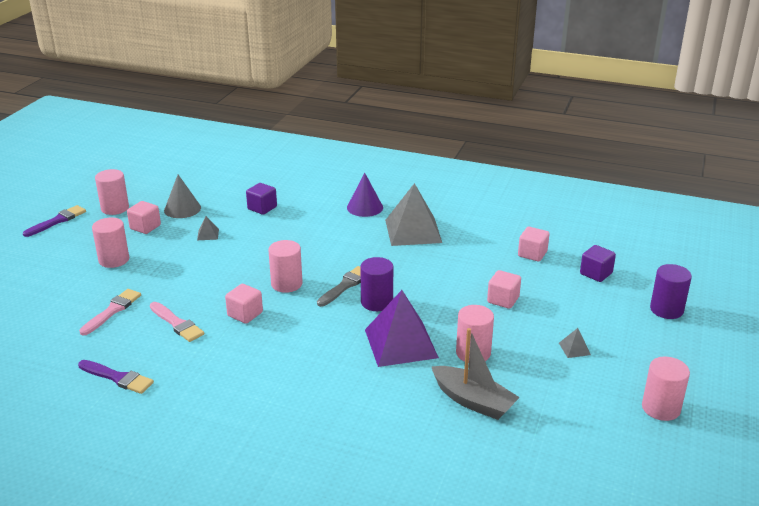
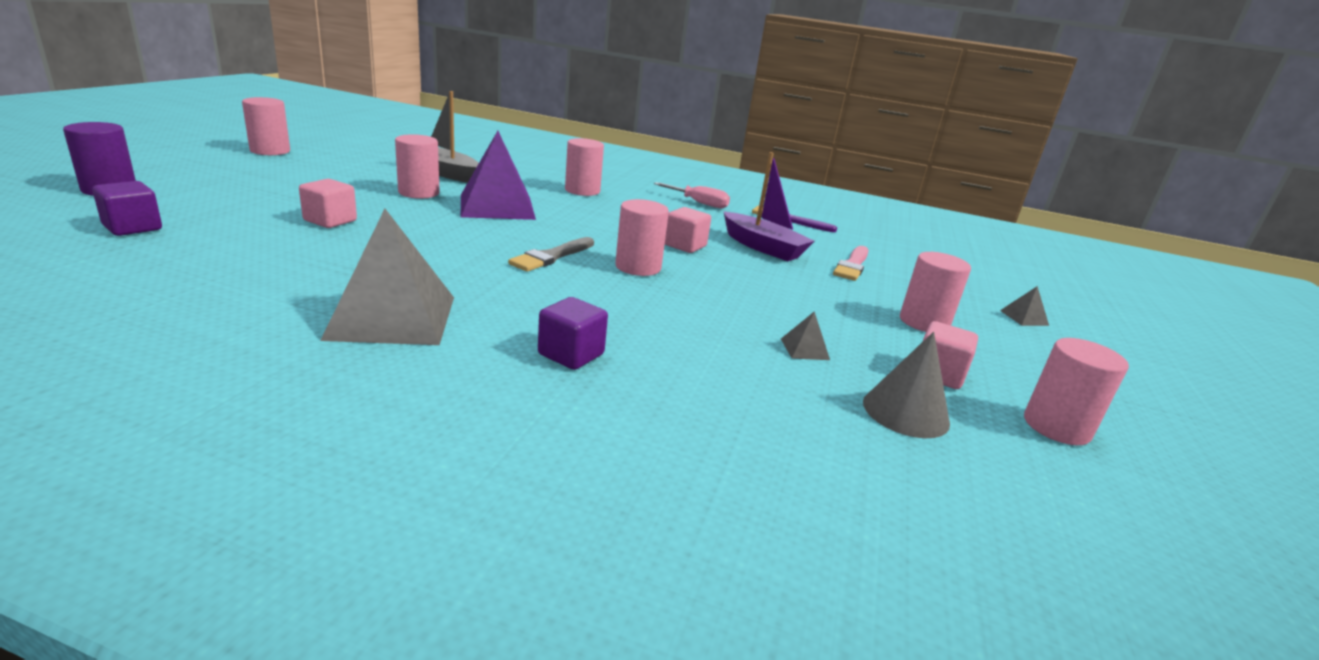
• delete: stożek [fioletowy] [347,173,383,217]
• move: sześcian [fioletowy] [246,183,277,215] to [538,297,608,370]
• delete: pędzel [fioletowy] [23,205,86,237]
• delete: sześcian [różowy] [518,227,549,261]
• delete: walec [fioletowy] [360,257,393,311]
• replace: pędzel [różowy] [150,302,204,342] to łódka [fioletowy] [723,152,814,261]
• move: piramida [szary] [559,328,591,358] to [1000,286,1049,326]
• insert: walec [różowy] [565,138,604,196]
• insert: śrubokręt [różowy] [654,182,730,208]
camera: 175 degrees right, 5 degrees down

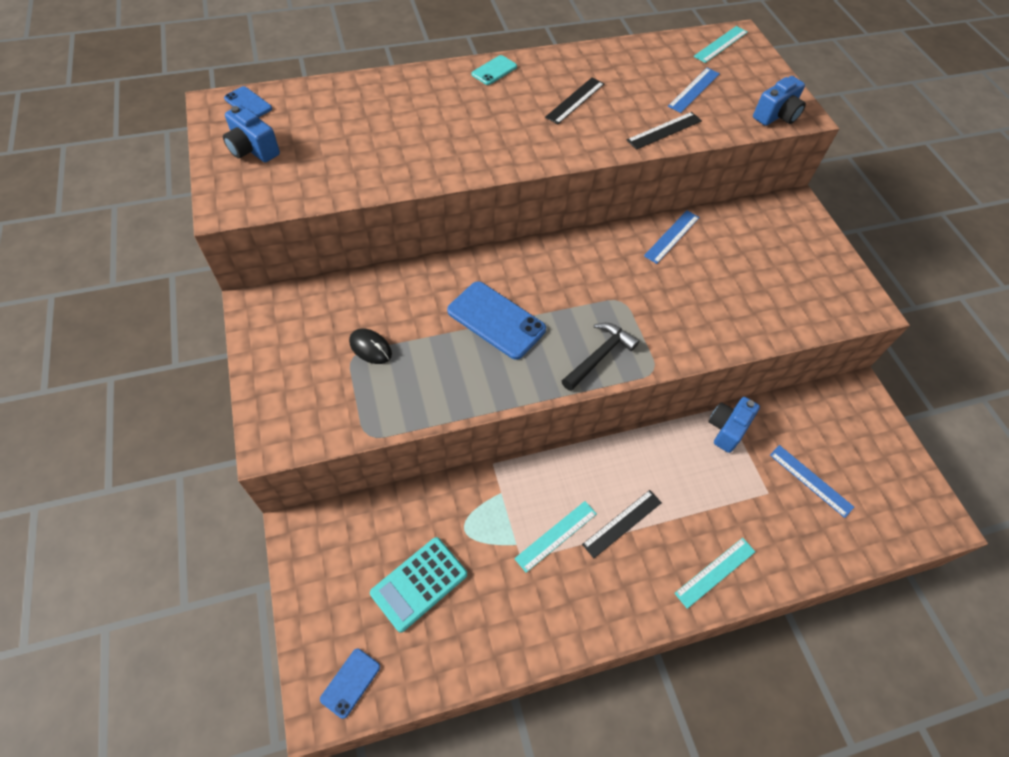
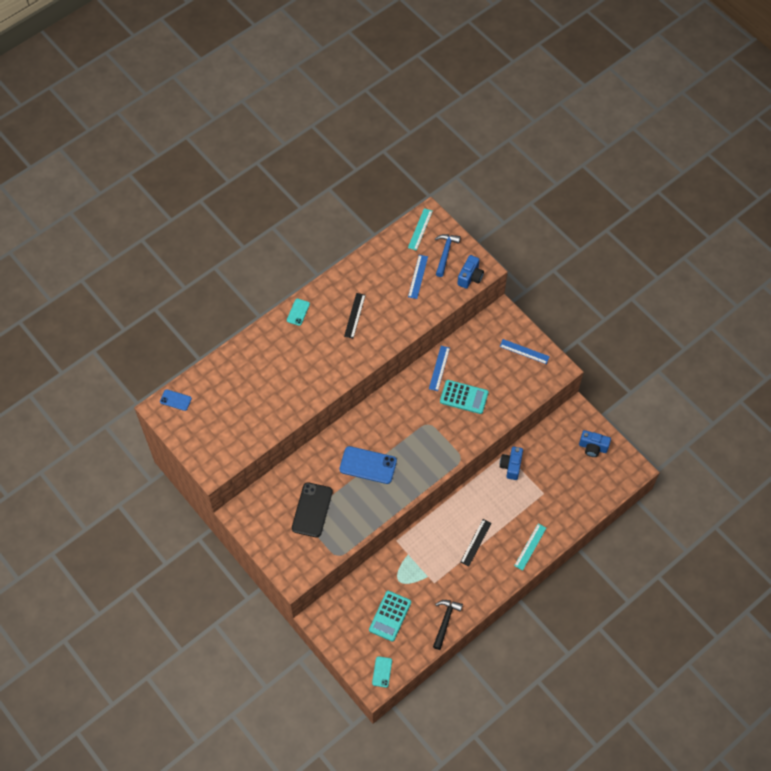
• move: aparat fotograficzny [niebieski] [223,105,280,162] to [579,430,611,457]
• delete: linijka [czarny] [627,112,702,150]
• move: młotek [czarny] [562,323,639,391] to [433,600,463,650]
• replace: myszka [czarny] [349,329,392,364] to telefon [czarny] [292,482,333,538]
• move: linijka [niebieski] [770,445,854,518] to [499,339,550,364]
• delete: linijka [turkusowy] [514,501,597,573]
• recolor: telefon [niebieski] [320,649,380,719] to telefon [turkusowy] [372,656,392,688]
• insert: młotek [niebieski] [435,234,461,277]
• insert: kalkulator [turkusowy] [440,380,489,414]
camera: 20 degrees left, 5 degrees up

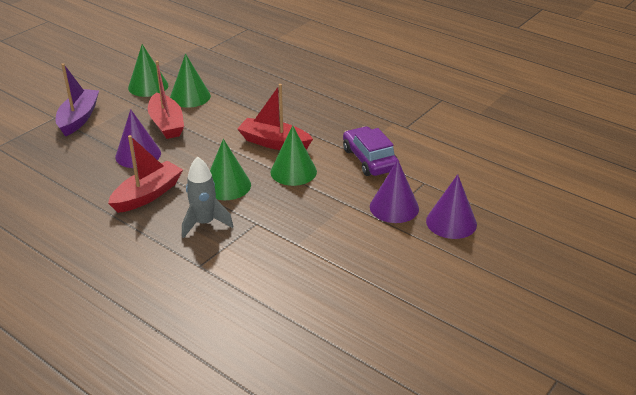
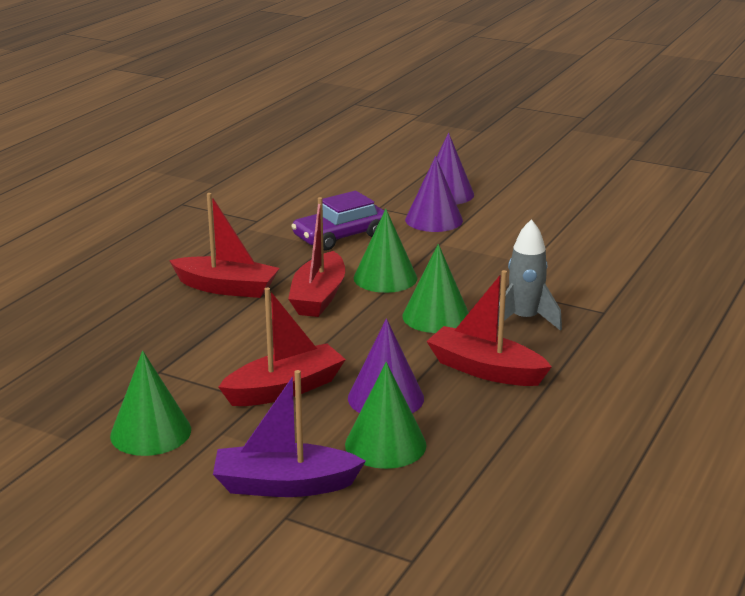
• move: stożek [zielony] [170,54,211,108] to [345,362,427,469]
• insert: łódka [czerwony] [169,193,280,298]
camera: 100 degrees left, 10 degrees down

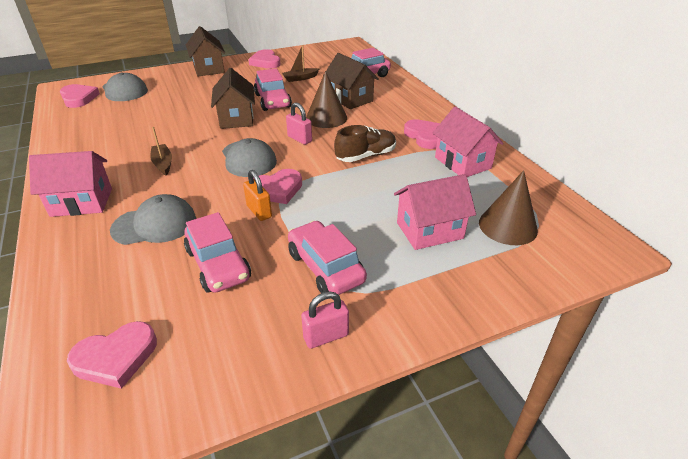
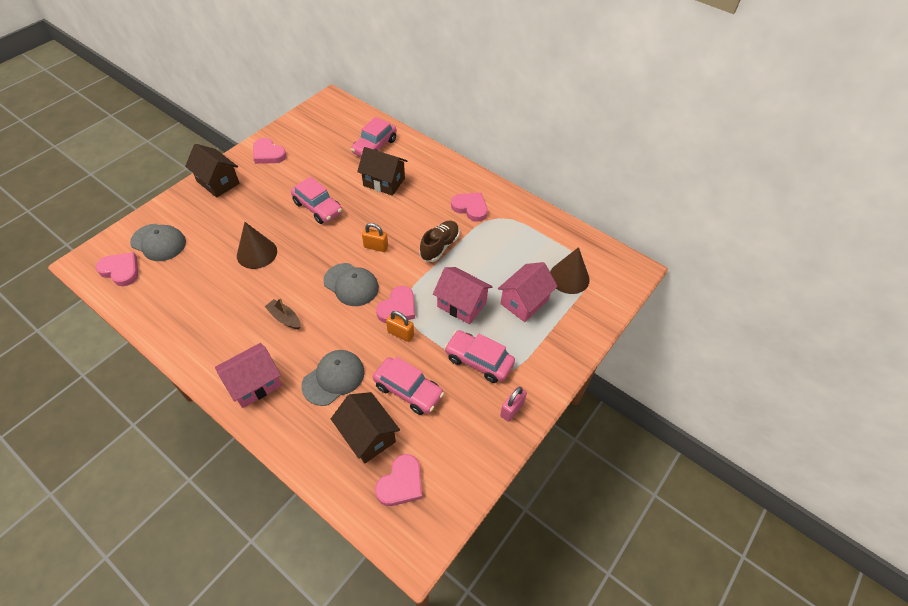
• delete: łódka [brązowy] [282,45,319,82]
• move: domek [brązowy] [211,68,255,129] to [331,392,400,464]
• move: stożek [brązowy] [306,71,347,128] to [237,222,277,269]
• recolor: kłódka [różowy] [286,102,312,145] to kłódka [pomarańczowy] [362,223,388,252]
• move: domek [różowy] [433,106,504,177] to [433,267,493,324]
camera: 30 degrees left, 15 degrees up

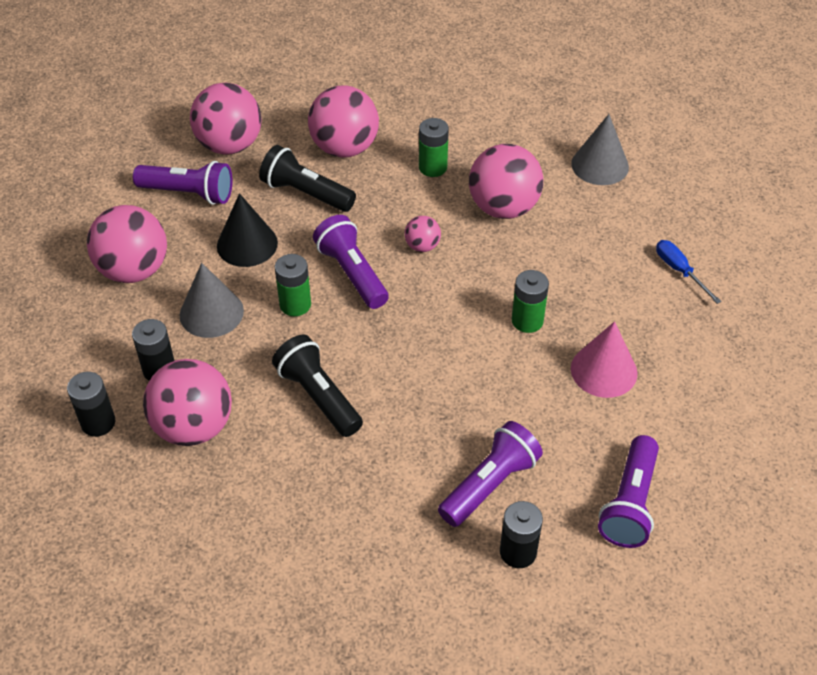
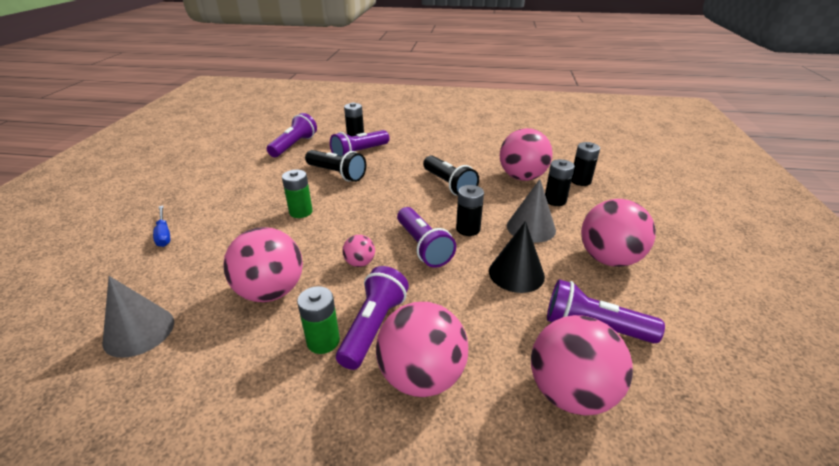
• move: latarka [czarny] [259,145,356,212] to [305,150,366,182]
• recolor: bateria [zielony] [275,254,311,316] to bateria [czarny] [456,185,484,236]
• delete: stożek [różowy] [571,321,638,398]
• insert: latarka [fioletowy] [336,266,409,370]
camera: 175 degrees left, 15 degrees down

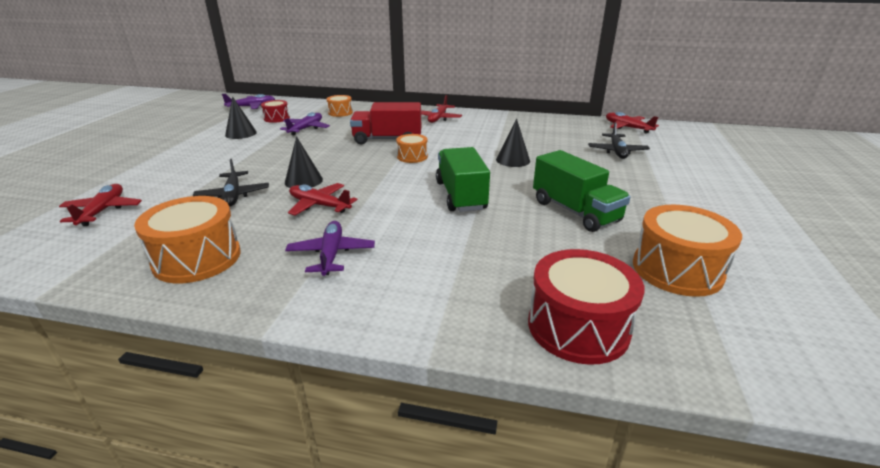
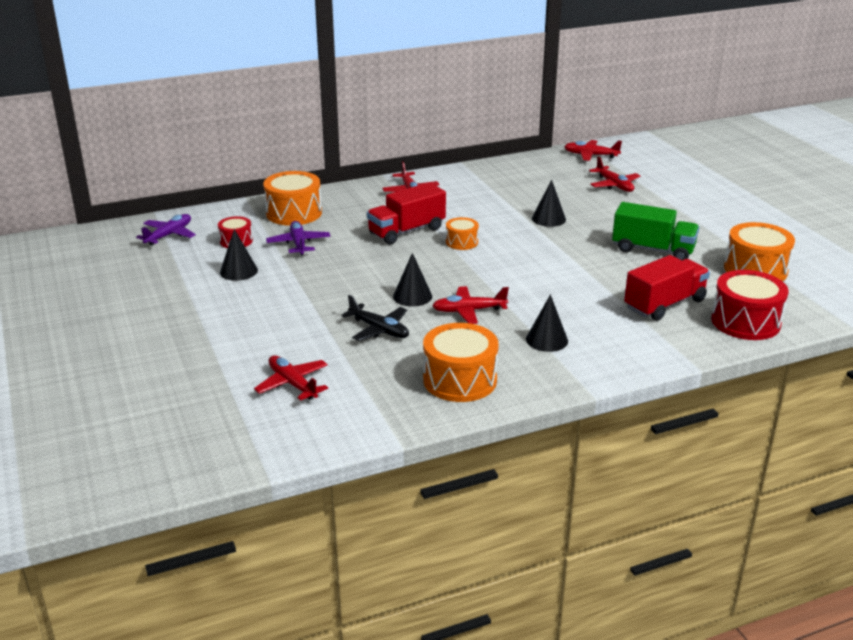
• resize: bęben [pomarańczowy] [327,95,353,117] = [263,171,322,226] x1.80
• recolor: samolot [czarny] [588,122,650,159] to samolot [czerwony] [589,156,641,192]
• delete: ciężarówka [zielony] [436,147,490,212]
• replace: samolot [fioletowy] [285,221,375,276] to stożek [czarny] [526,294,568,352]
• insert: ciężarówka [czerwony] [624,255,710,321]
camera: 35 degrees left, 0 degrees up

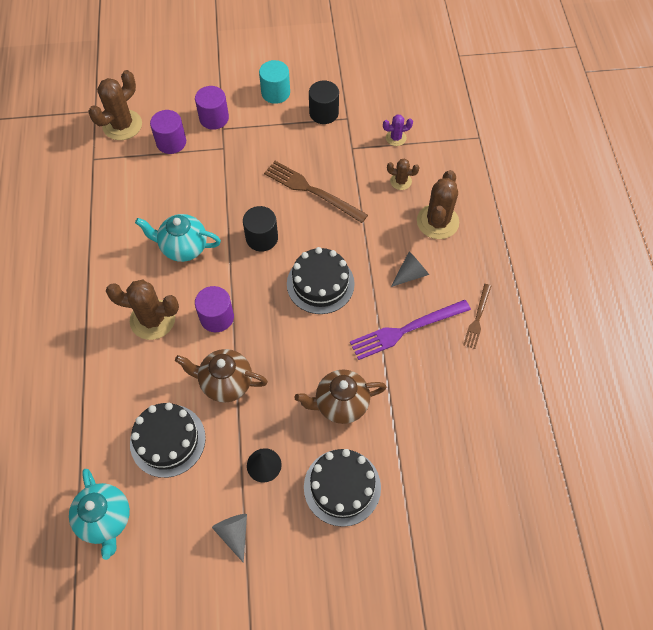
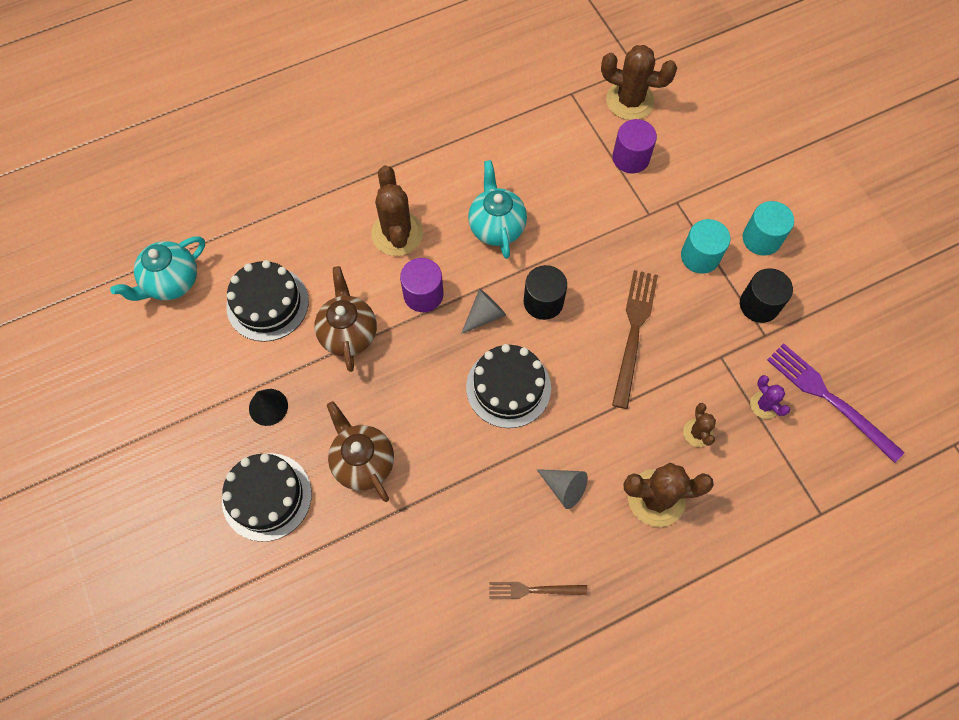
• delete: walec [fioletowy] [195,86,229,130]
• move: widelec [fioletowy] [350,300,471,360] to [767,343,904,463]
• move: stożek [szary] [212,514,247,563] to [461,288,506,334]
• insert: walec [turkusowy] [681,219,730,274]
camera: 70 degrees right, 5 degrees up

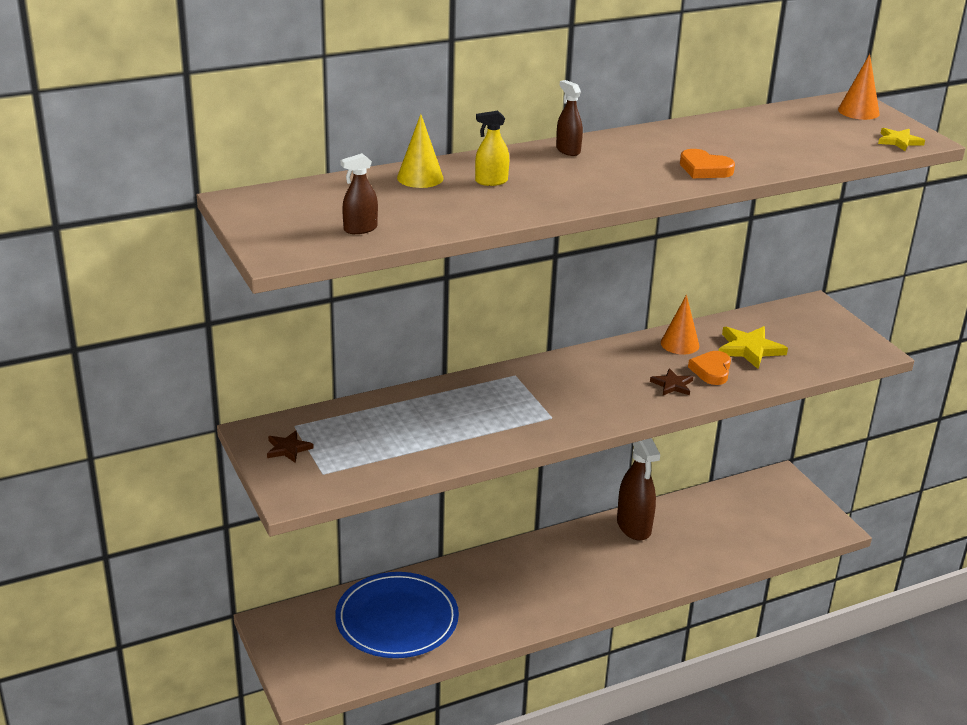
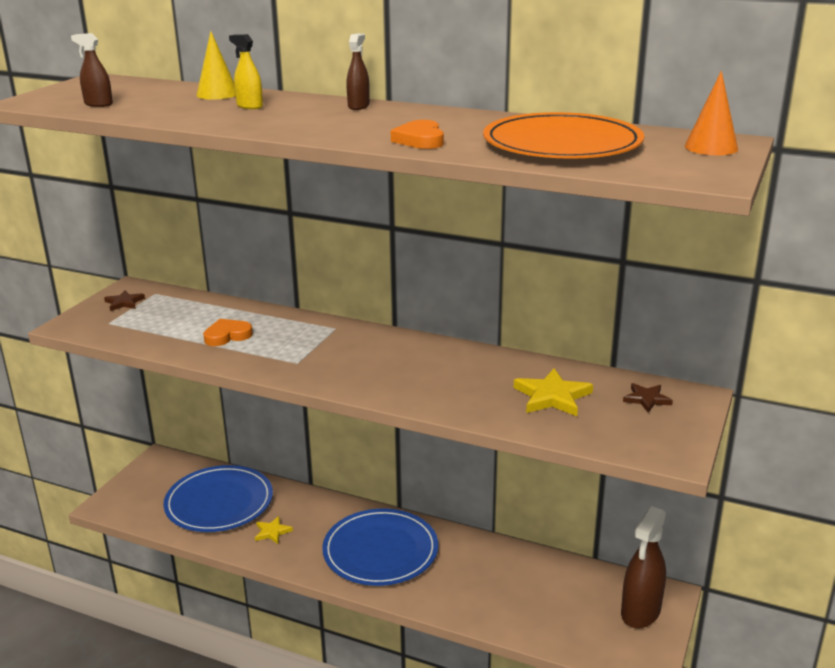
• move: gwiazda [żółty] [878,128,925,151] to [255,516,293,544]
• delete: stożek [pomarańczowy] [661,295,699,355]
• move: serce [pomarańczowy] [688,351,731,385] to [203,319,253,346]
• move: gwiazda [brązowy] [650,368,693,395] to [623,383,673,413]
• move: spryskiwacz [brązowy] [617,438,660,541] to [621,506,666,628]
• insert: talerz [pomarańczowy] [483,112,644,159]
• insert: talerz [niebieski] [322,509,438,586]
camera: 50 degrees right, 5 degrees down

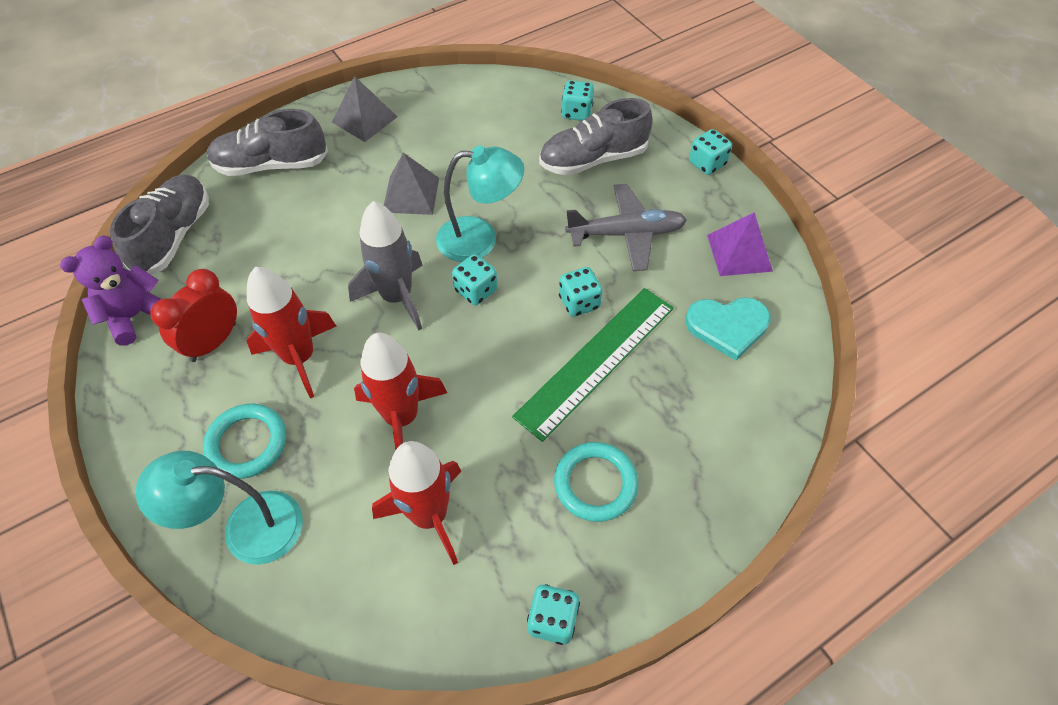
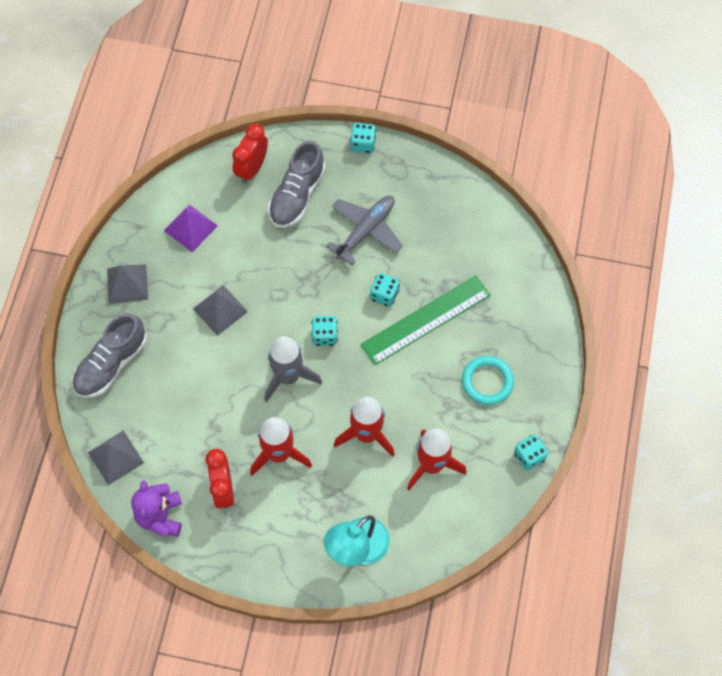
• replace: kostka do gry [turkusowy] [561,80,594,121] to budzik [czerwony] [232,124,268,183]
• delete: lampka [turkusowy] [436,145,524,262]
• replace: but [szary] [110,175,209,274] to piramida [szary] [88,430,144,485]
• move: piramida [fioletowy] [707,212,773,276] to [164,204,218,252]
• rotate: linijka [zielony] [512,288,674,442] = [360,275,491,365] 60 degrees clockwise
• delete: serce [turkusowy] [685,297,771,361]
• delete: pierścień [turkusowy] [203,404,286,479]
camera: 45 degrees left, 10 degrees up

